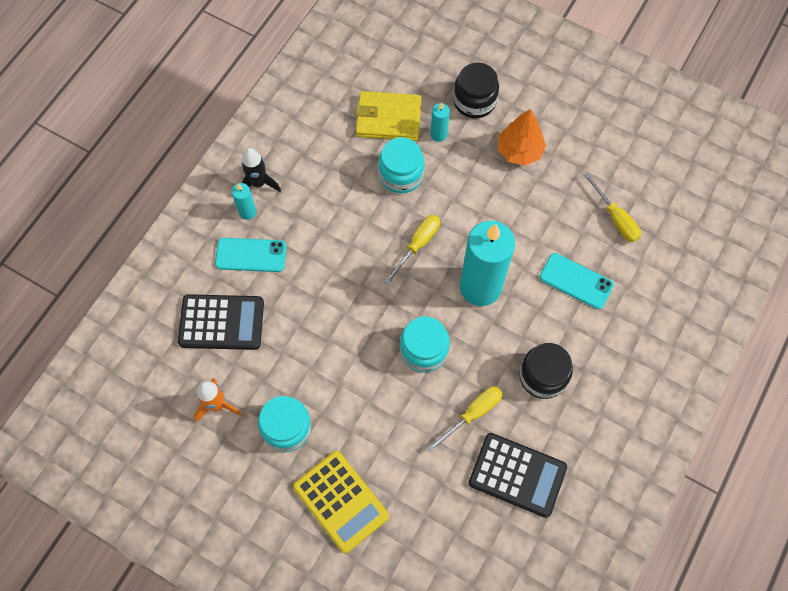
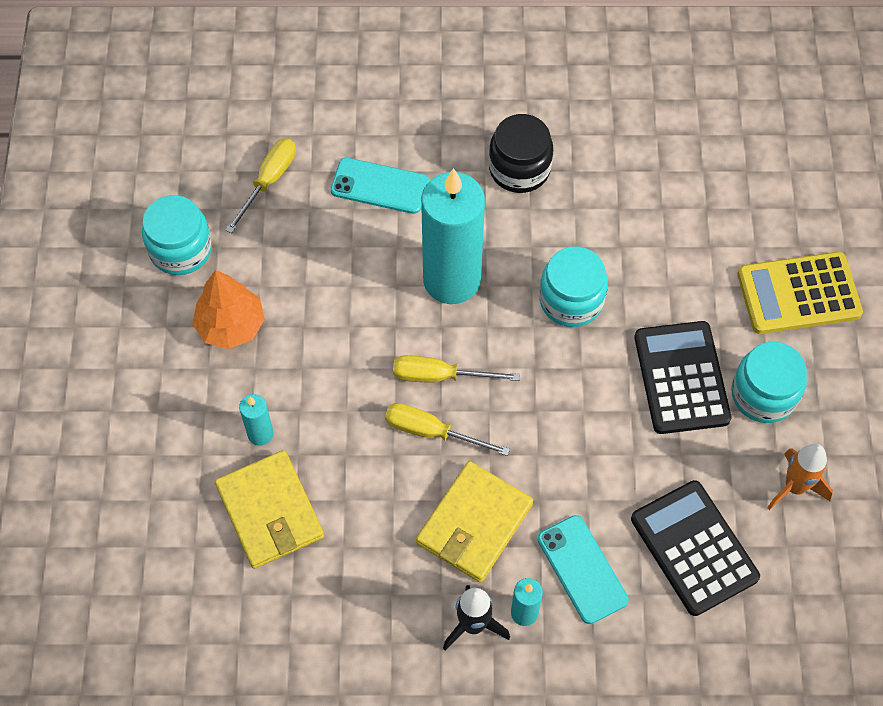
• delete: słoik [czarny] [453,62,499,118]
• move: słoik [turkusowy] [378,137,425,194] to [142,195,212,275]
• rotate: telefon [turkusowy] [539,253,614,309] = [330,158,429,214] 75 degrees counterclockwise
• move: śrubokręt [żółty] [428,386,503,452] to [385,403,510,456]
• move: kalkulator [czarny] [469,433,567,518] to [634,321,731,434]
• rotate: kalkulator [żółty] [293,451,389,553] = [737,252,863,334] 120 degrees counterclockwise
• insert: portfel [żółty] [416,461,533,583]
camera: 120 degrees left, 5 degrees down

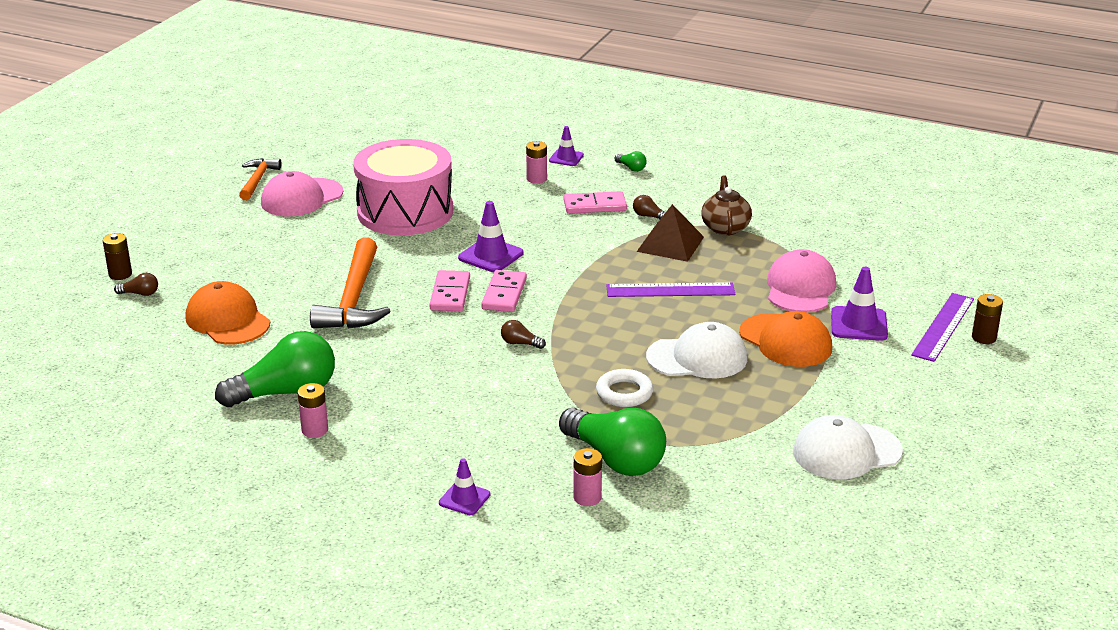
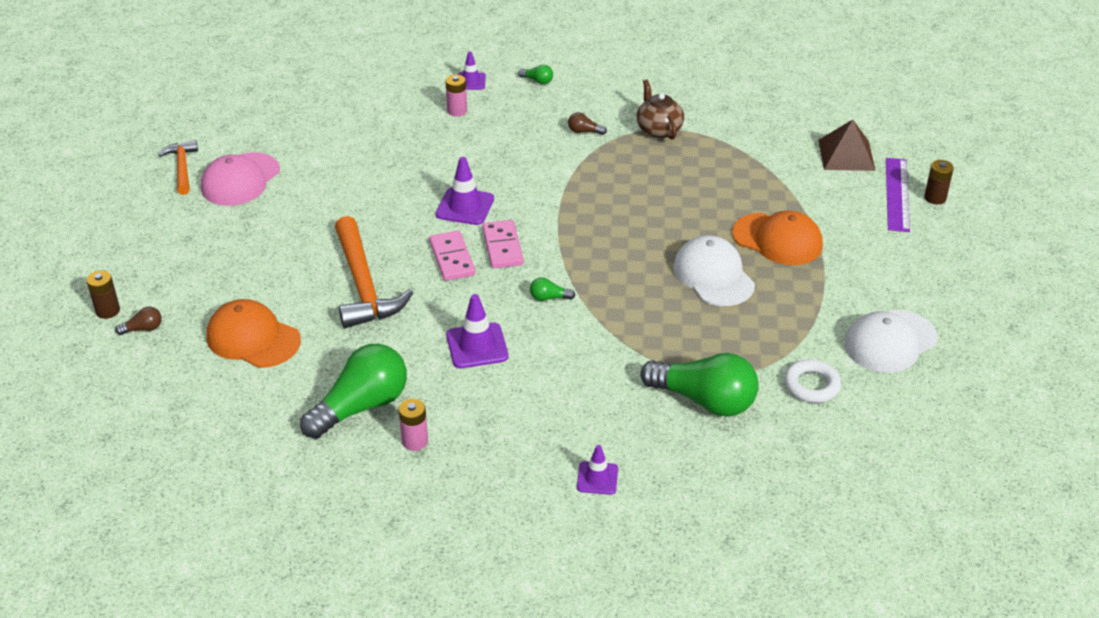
• delete: bęben [różowy] [353,139,453,235]
• delete: kostka domina [różowy] [563,191,627,214]
• move: piramida [brązowy] [637,204,704,262] to [818,119,876,171]
• delete: czapka [różowy] [767,249,836,313]
• move: pachołek [fioletowy] [831,267,888,341] to [446,294,508,368]
• delete: linijka [fioletowy] [606,282,735,297]
• recolor: żarówka [brązowy] [501,320,546,349] to żarówka [zielony] [530,277,575,301]
• rotate: czapka [biały] [646,322,747,378] = [673,235,755,306] 90 degrees counterclockwise
• move: pierścień [biały] [596,369,653,407] to [784,359,841,403]
• delete: bateria [różowy] [573,448,602,506]
camera: 20 degrees left, 10 degrees up

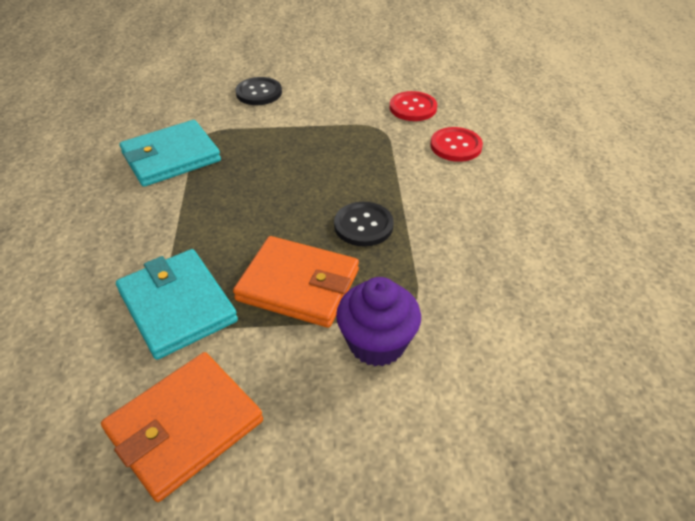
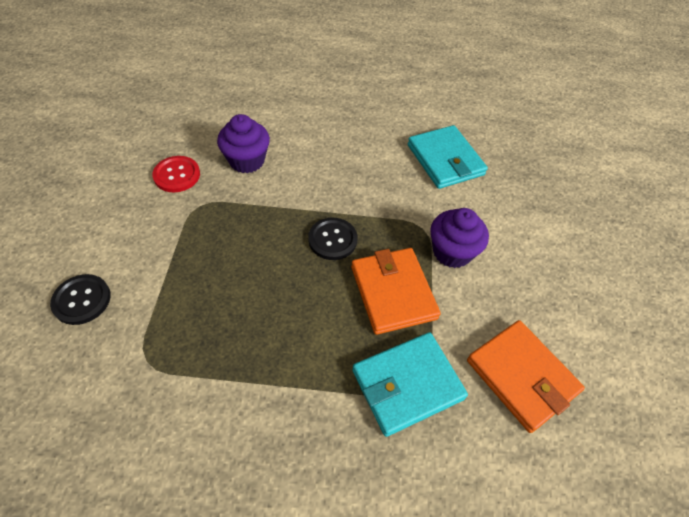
• move: portfel [turkusowy] [119,120,221,187] to [408,125,488,189]
• replace: guzik [czerwony] [430,127,483,162] to muffinka [fioletowy] [217,114,270,173]
• rotate: portfel [pomarańczowy] [233,236,359,328] = [351,248,441,335] 45 degrees counterclockwise
camera: 85 degrees left, 10 degrees up

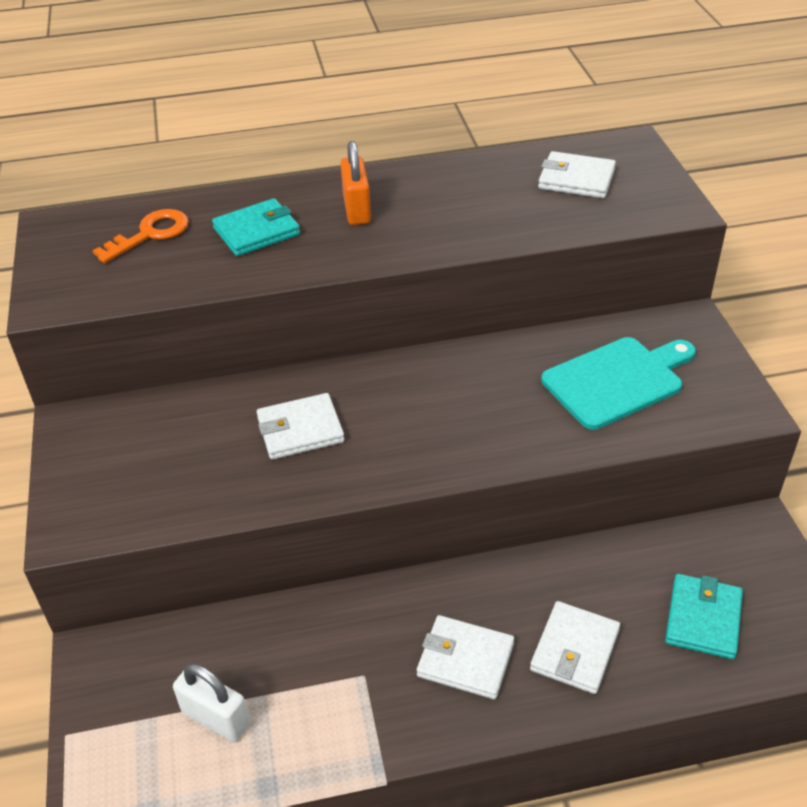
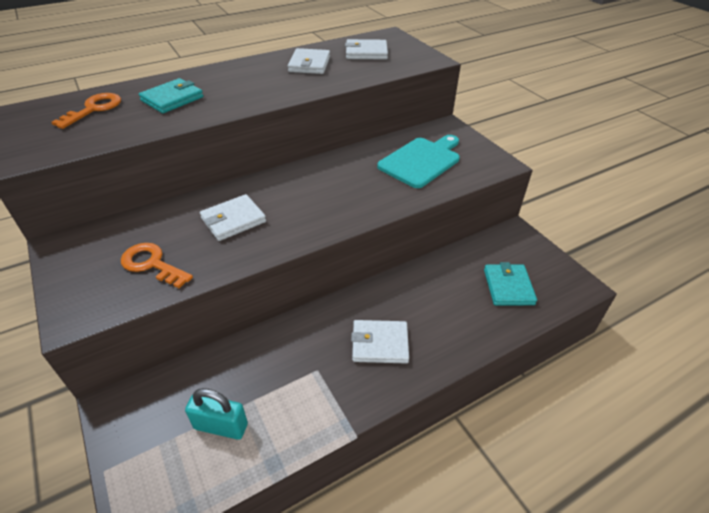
• delete: kłódka [pomarańczowy] [341,141,371,225]
• move: portfel [biały] [530,601,620,694] to [288,48,330,74]
• recolor: kłódka [biały] [173,663,250,742] to kłódka [turkusowy] [185,388,248,440]
• insert: klucz [pomarańczowy] [121,243,193,288]
camera: 20 degrees left, 0 degrees up

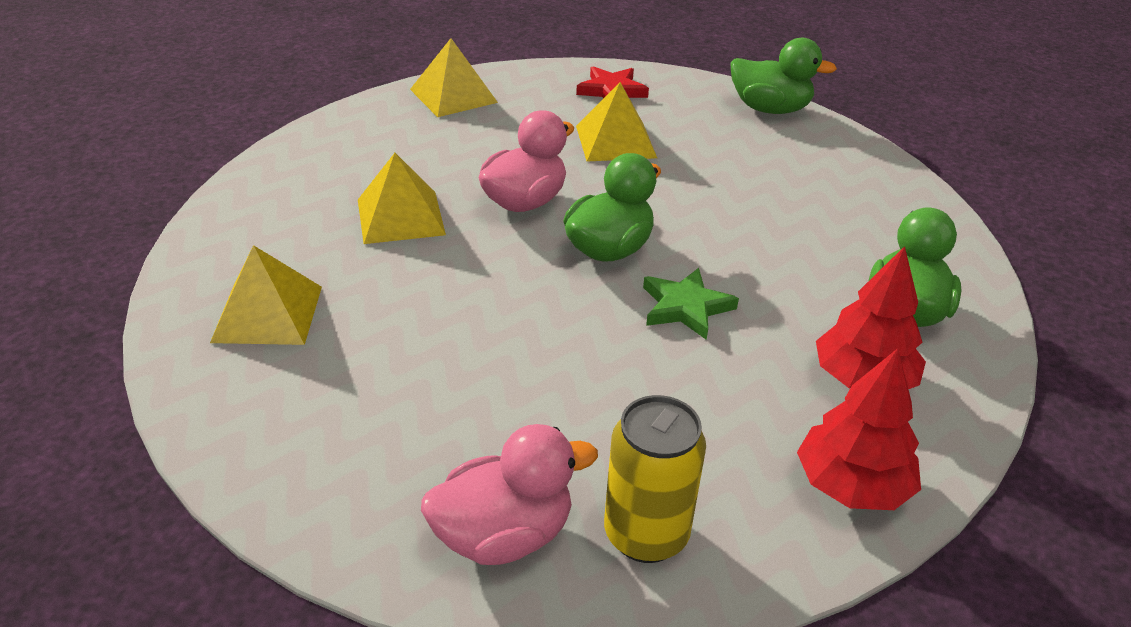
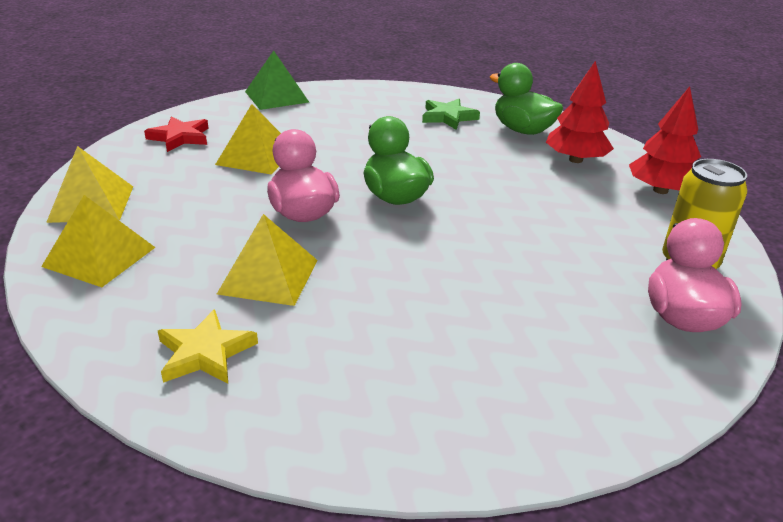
• replace: kaczka [zielony] [730,38,837,114] to piramida [zielony] [245,51,309,110]
• move: piramida [żółty] [210,245,322,345] to [41,195,156,287]
• move: gwiazda [zielony] [643,268,739,340] to [422,99,480,130]
• insert: gwiazda [żółty] [158,309,258,384]
camera: 65 degrees left, 5 degrees down

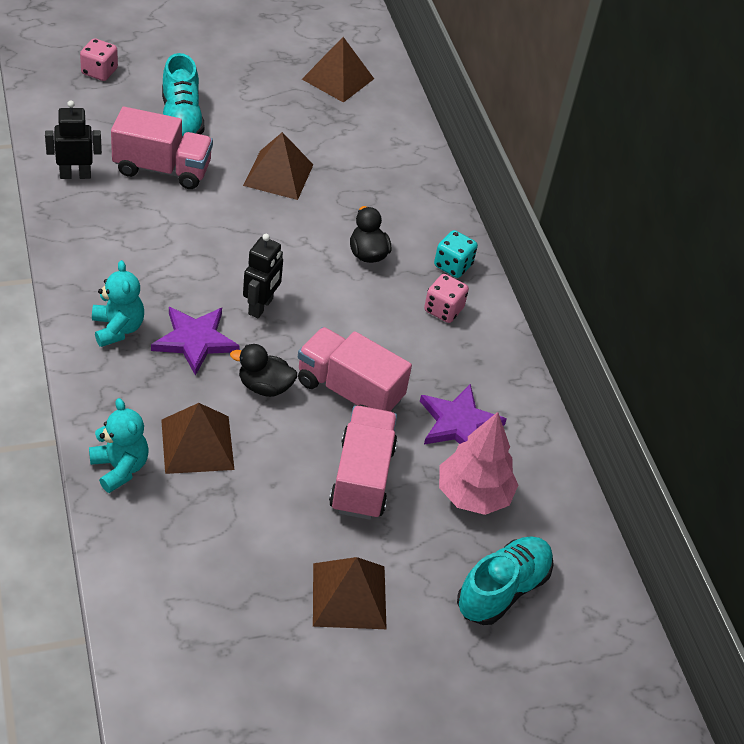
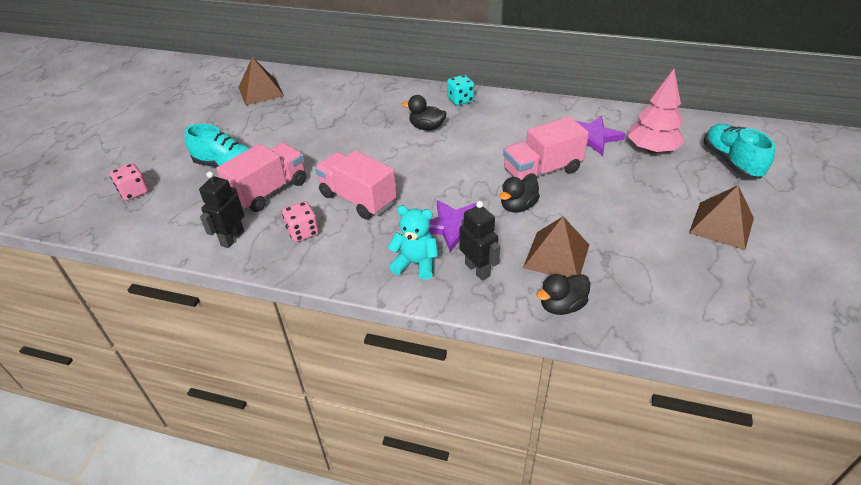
• delete: piramida [brązowy] [243,132,313,200]
• move: robot [czarny] [243,234,283,318] to [460,201,500,281]
• move: kostka do gry [różowy] [424,274,469,323] to [282,201,319,242]
• replace: miś [turkusowy] [89,398,149,493] to kaczka [czarny] [536,274,590,315]
• move: ciężarówka [różowy] [329,406,397,520] to [315,150,397,219]
camera: 50 degrees left, 5 degrees down

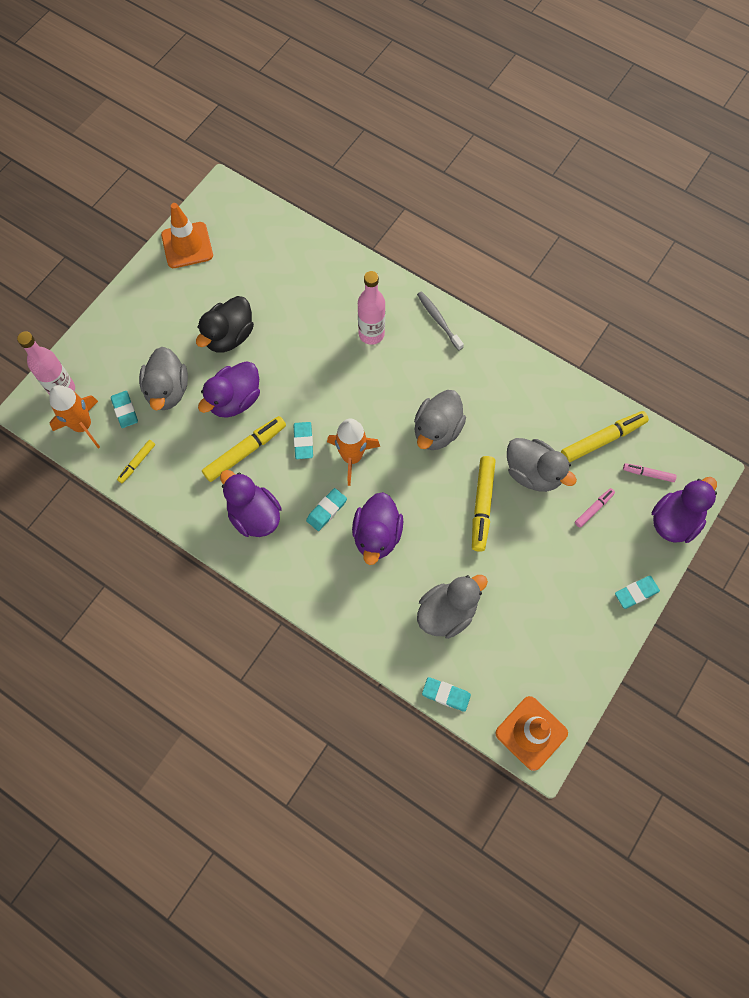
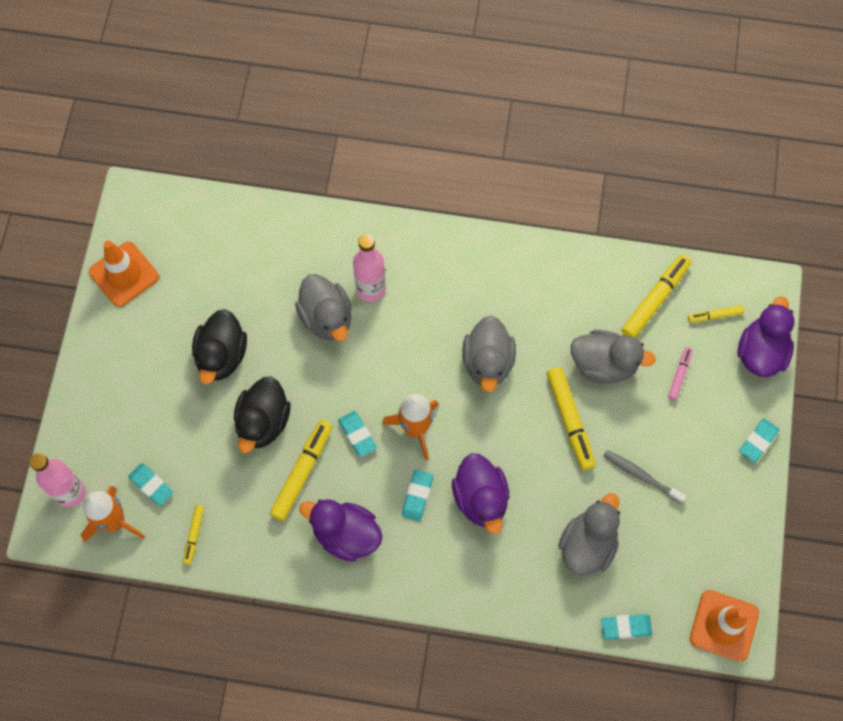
• move: szczoteczka do zębów [szary] [417,291,464,351] to [603,450,686,503]
• move: kaczka [szary] [139,347,188,410] to [295,274,352,341]
• recolor: kaczka [fioletowy] [198,361,260,418] to kaczka [czarny] [234,376,291,453]
• recolor: flamaster [różowy] [623,463,677,482] to flamaster [żółty] [688,305,744,323]
camera: 25 degrees left, 0 degrees up

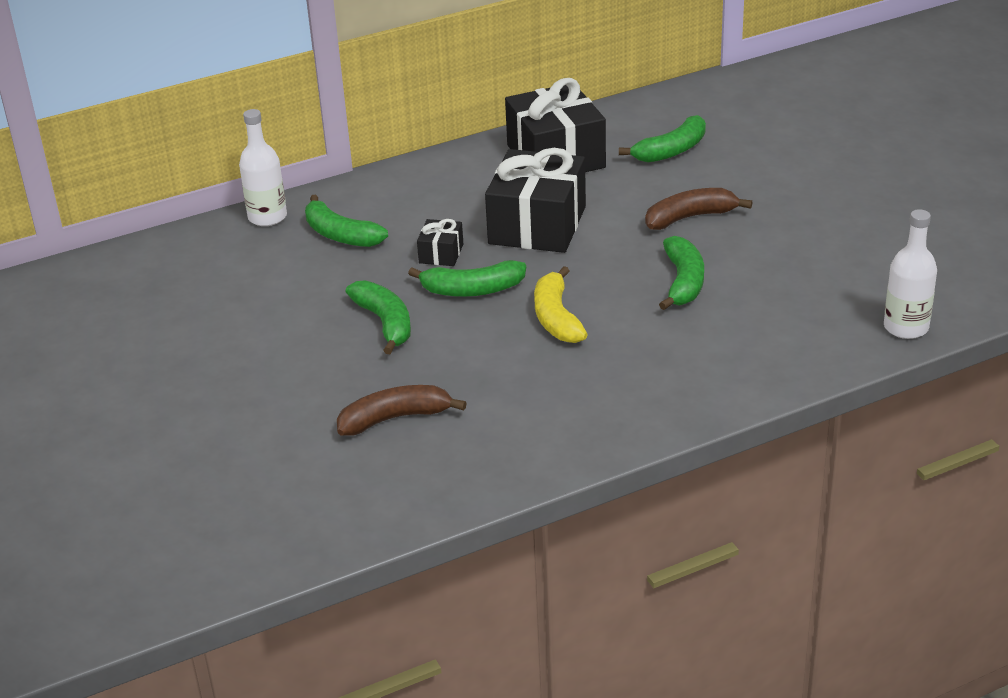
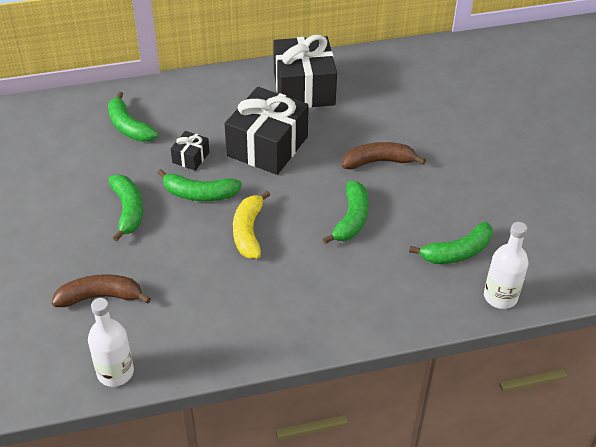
• move: butelka [biały] [239,109,287,226] to [88,298,134,387]
• move: banan [zielony] [619,115,706,163] to [409,222,493,264]
camera: 10 degrees right, 10 degrees up

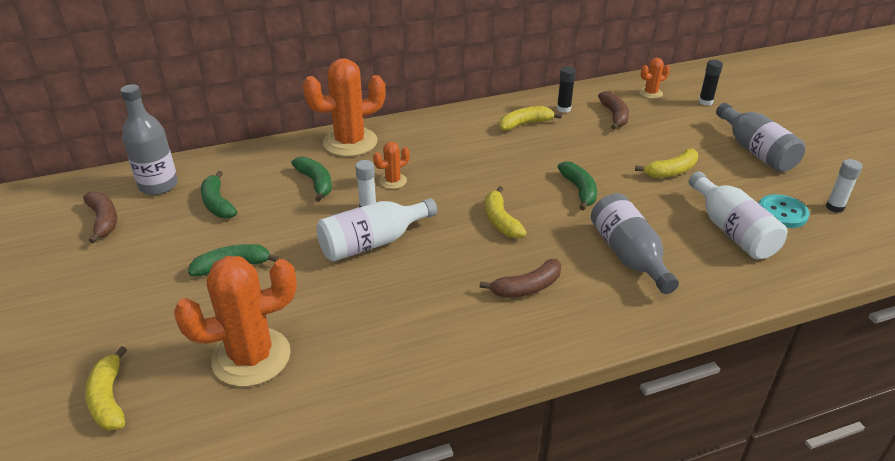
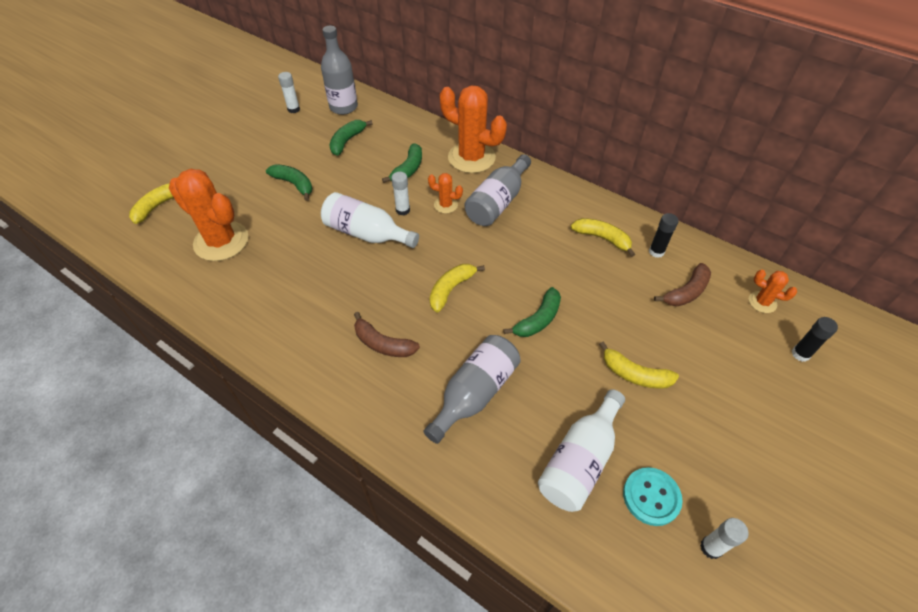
• move: butelka [szary] [716,103,805,172] to [464,154,531,226]
• replace: banan [brązowy] [83,192,117,243] to klej w sztyfcie [biały] [278,72,300,113]
camera: 55 degrees right, 15 degrees up

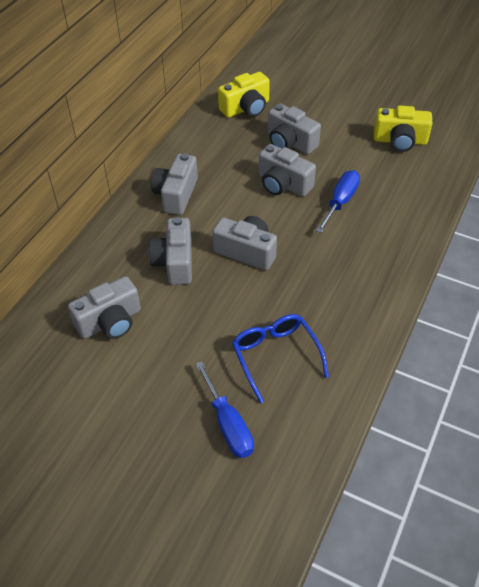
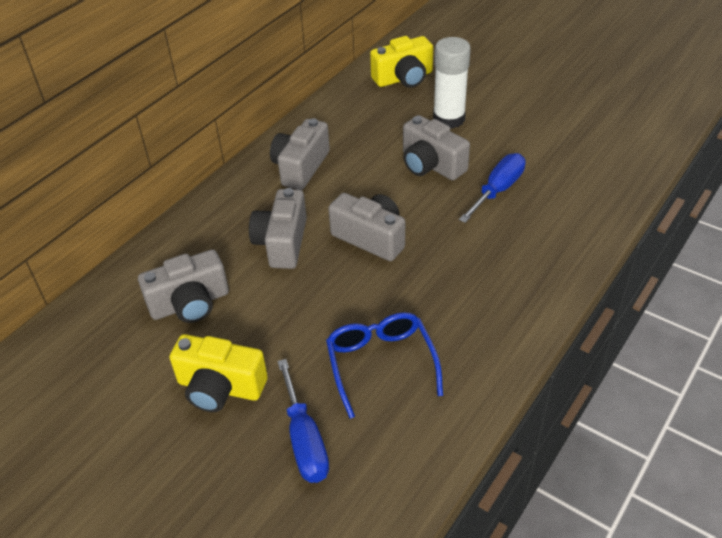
• replace: aparat fotograficzny [szary] [268,103,321,154] to klej w sztyfcie [biały] [433,37,471,129]
• move: aparat fotograficzny [żółty] [374,106,433,152] to [169,334,268,412]
camera: 10 degrees right, 5 degrees down

